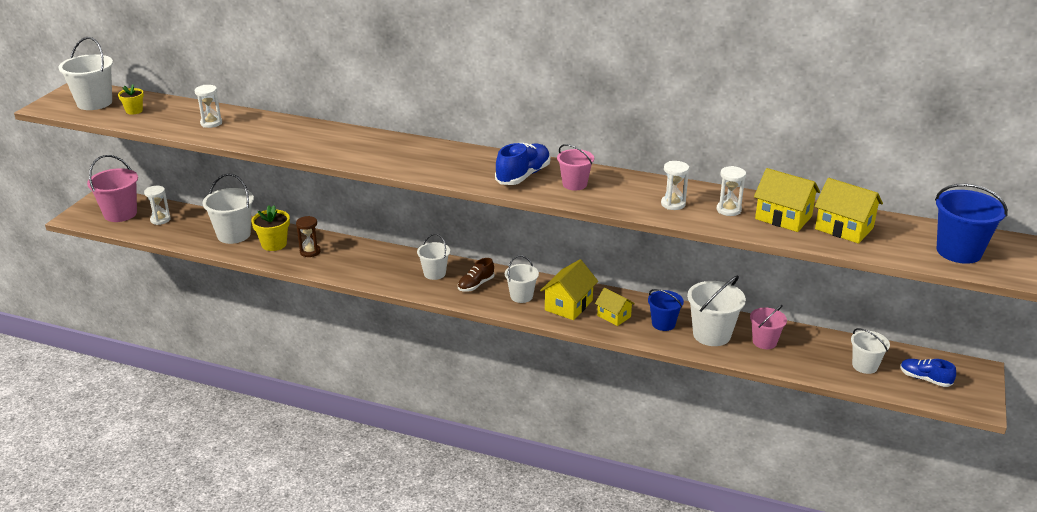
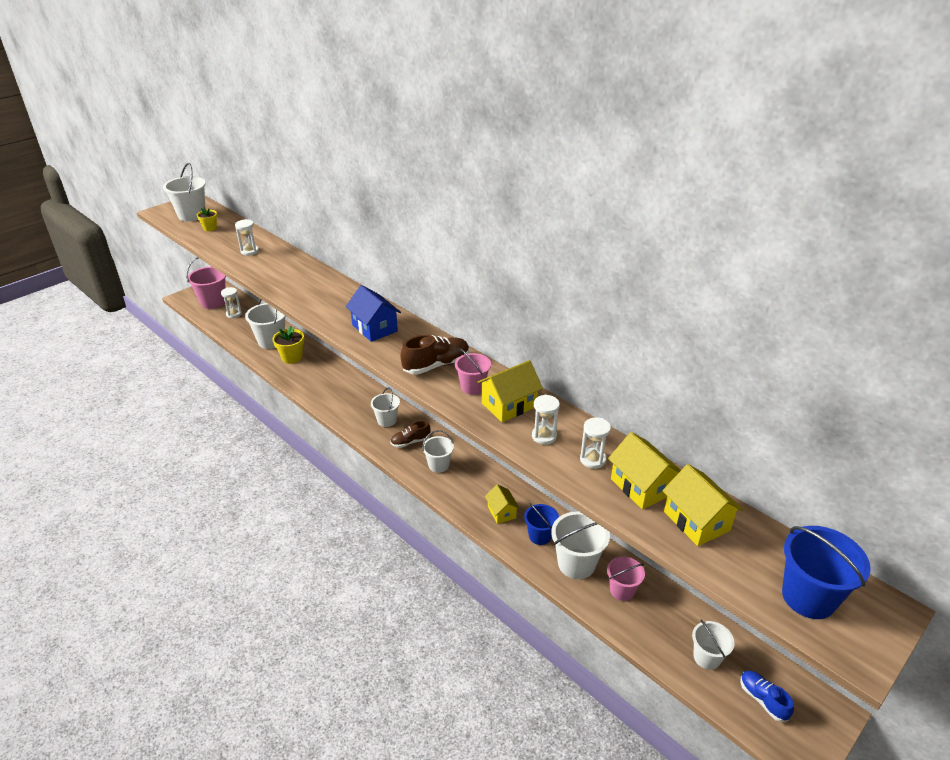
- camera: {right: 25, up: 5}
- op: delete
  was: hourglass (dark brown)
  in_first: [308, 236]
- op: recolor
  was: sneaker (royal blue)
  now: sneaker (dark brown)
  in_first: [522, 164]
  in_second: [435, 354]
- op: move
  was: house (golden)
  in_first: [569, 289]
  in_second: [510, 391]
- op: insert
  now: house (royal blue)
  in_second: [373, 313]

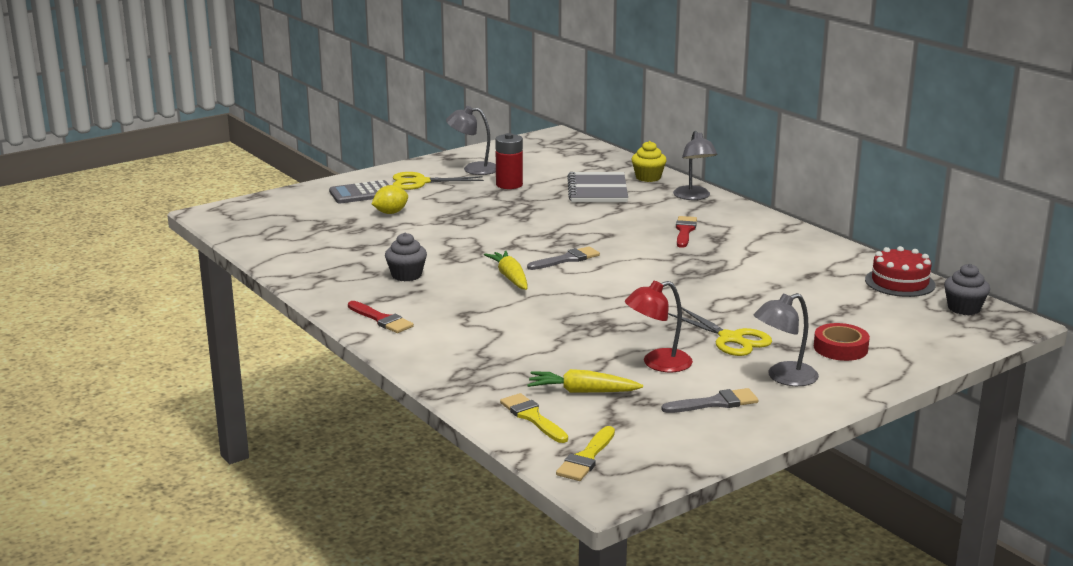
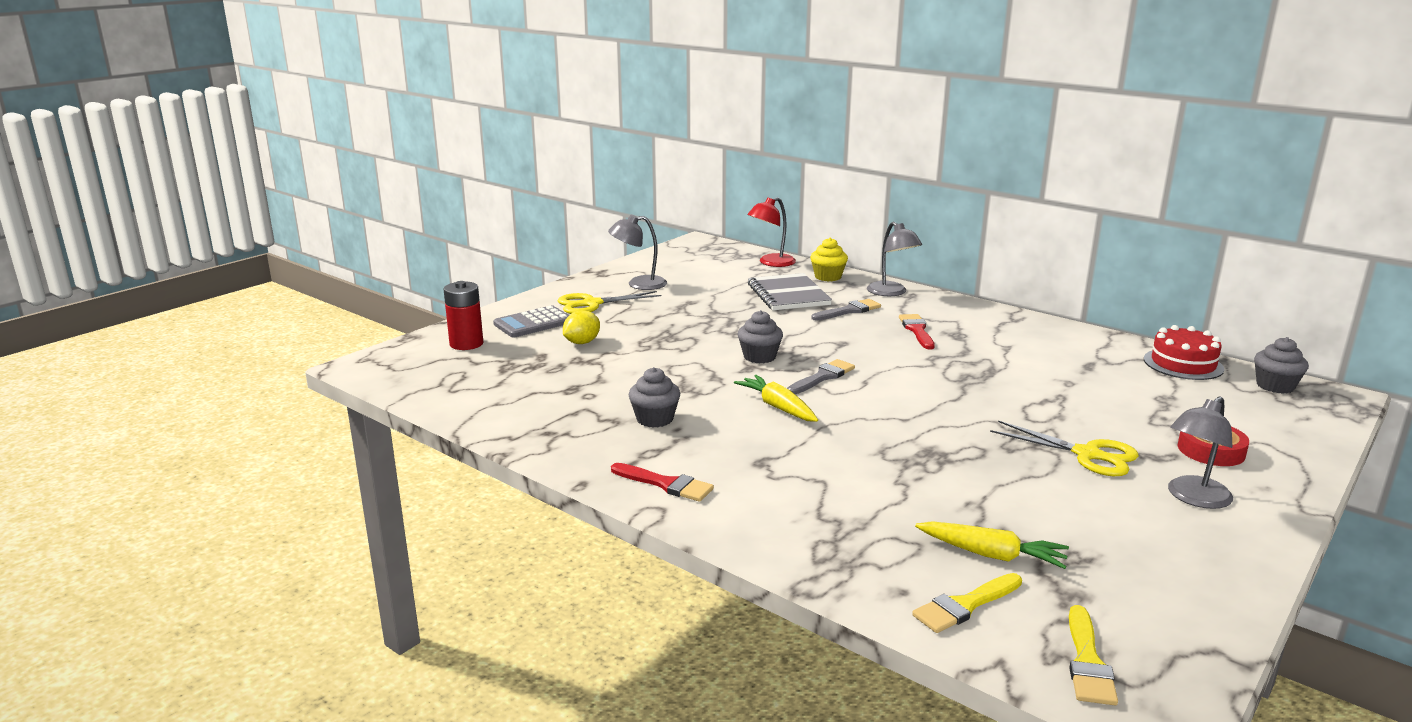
- camera: {right: -15, up: 0}
- op: move
  was: power cell (scarlet)
  in_first: [509, 161]
  in_second: [463, 315]
- op: rotate
  was: brush (golden)
  in_first: [534, 418]
  in_second: [967, 603]
  clockwise: -75
- op: rotate
  was: carrot (golden)
  in_first: [585, 381]
  in_second: [992, 545]
  clockwise: -150
- op: move
  was: lamp (scarlet)
  in_first: [659, 326]
  in_second: [771, 232]
- op: move
  was: brush (ash-grey)
  in_first: [710, 400]
  in_second: [846, 310]
- op: insert
  now: fairy cake (ash-grey)
  in_second: [760, 336]

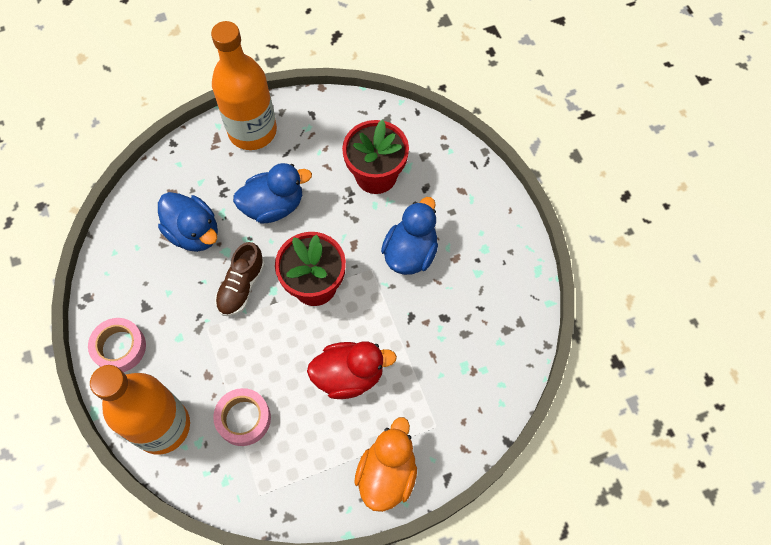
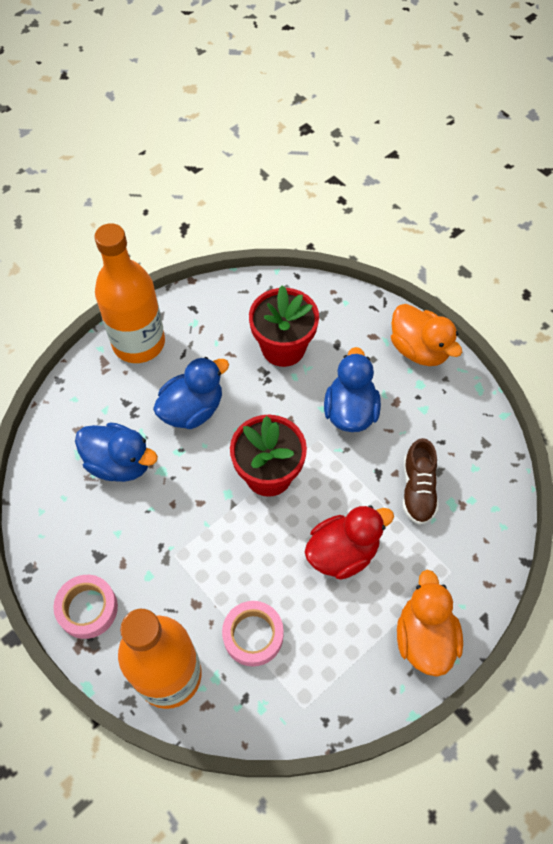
- camera: {right: -20, up: -5}
- op: move
  was: sneaker (dark brown)
  in_first: [240, 279]
  in_second: [421, 481]
- op: insert
  now: toy duck (bright orange)
  in_second: [426, 335]

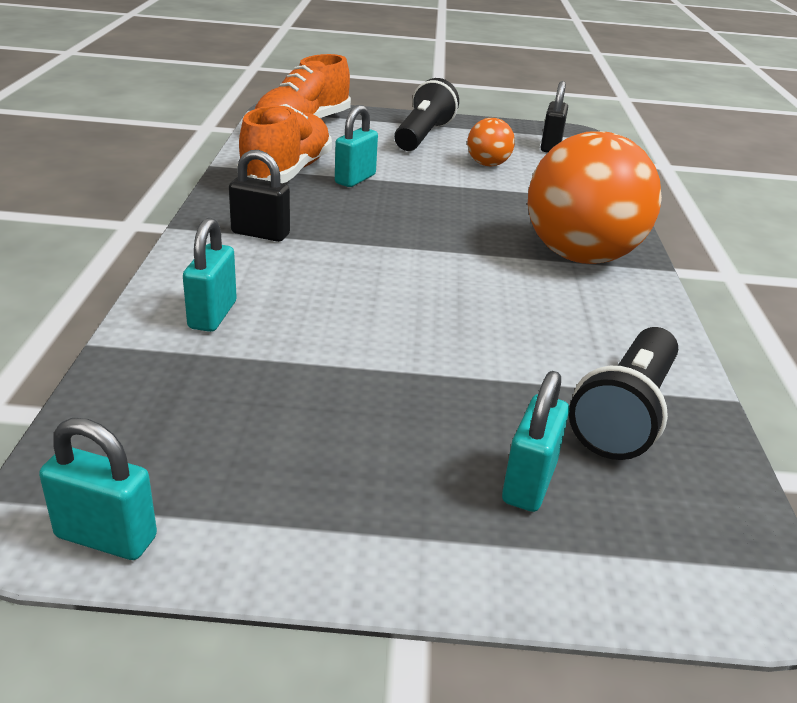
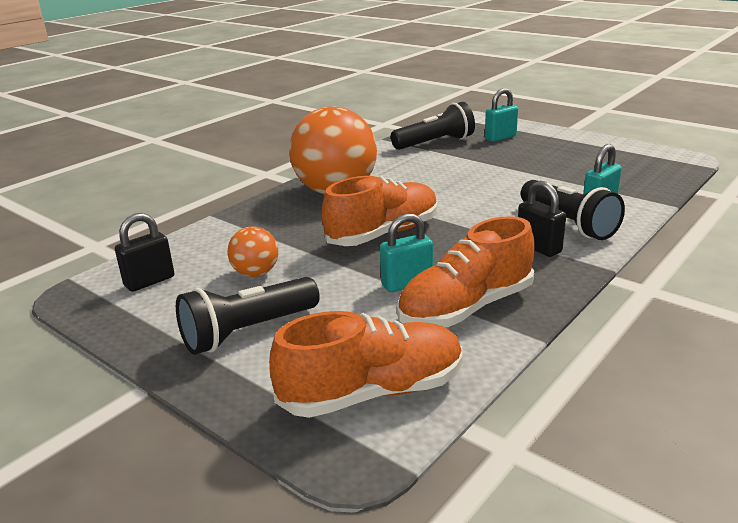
- camera: {right: -140, up: -5}
- op: delete
  was: lock (turquoise)
  in_first: [98, 489]
- op: insert
  now: sneaker (bright orange)
  in_second: [380, 211]
- op: insert
  now: pocket torch (jet-black)
  in_second: [573, 210]

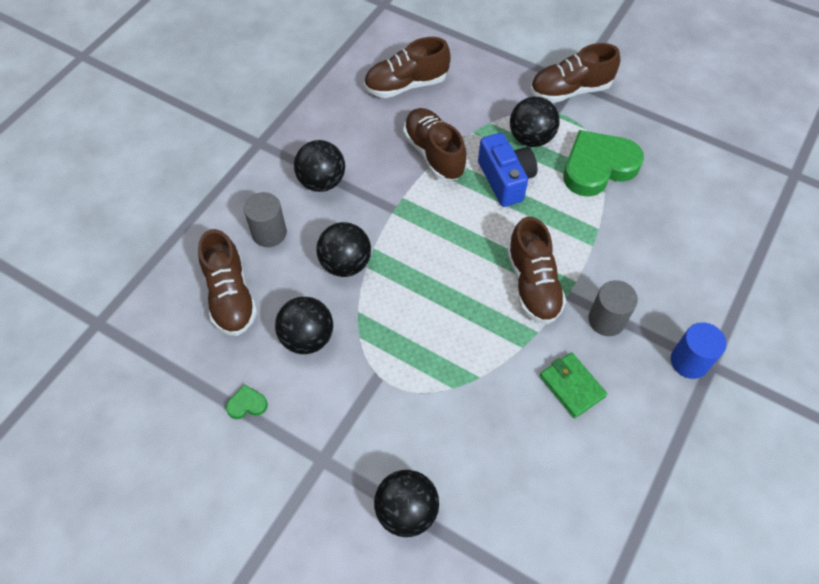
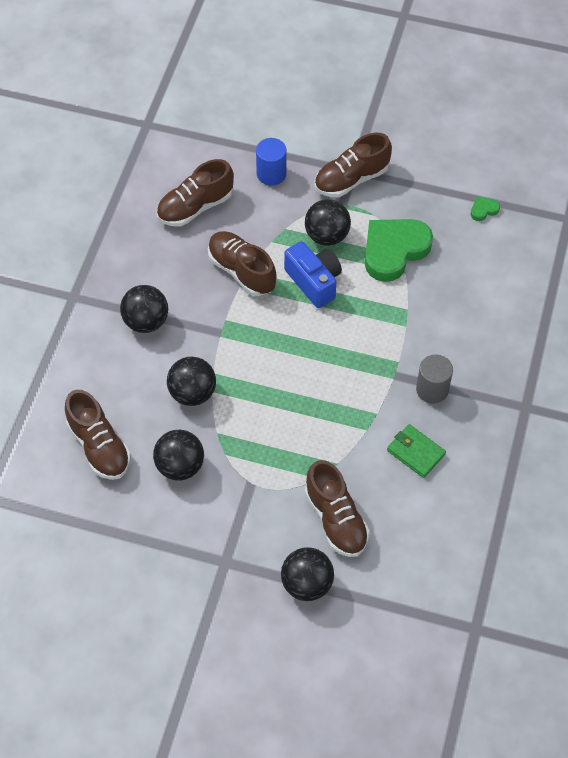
- camera: {right: -15, up: 0}
- op: move
  was: heart shape (emerald)
  in_first: [247, 401]
  in_second: [485, 208]
- op: delete
  was: cylinder (ash-grey)
  in_first: [265, 219]
- op: move
  was: sneaker (dark brown)
  in_first: [536, 270]
  in_second: [337, 508]
- op: move
  was: cylinder (royal blue)
  in_first: [698, 350]
  in_second: [271, 162]

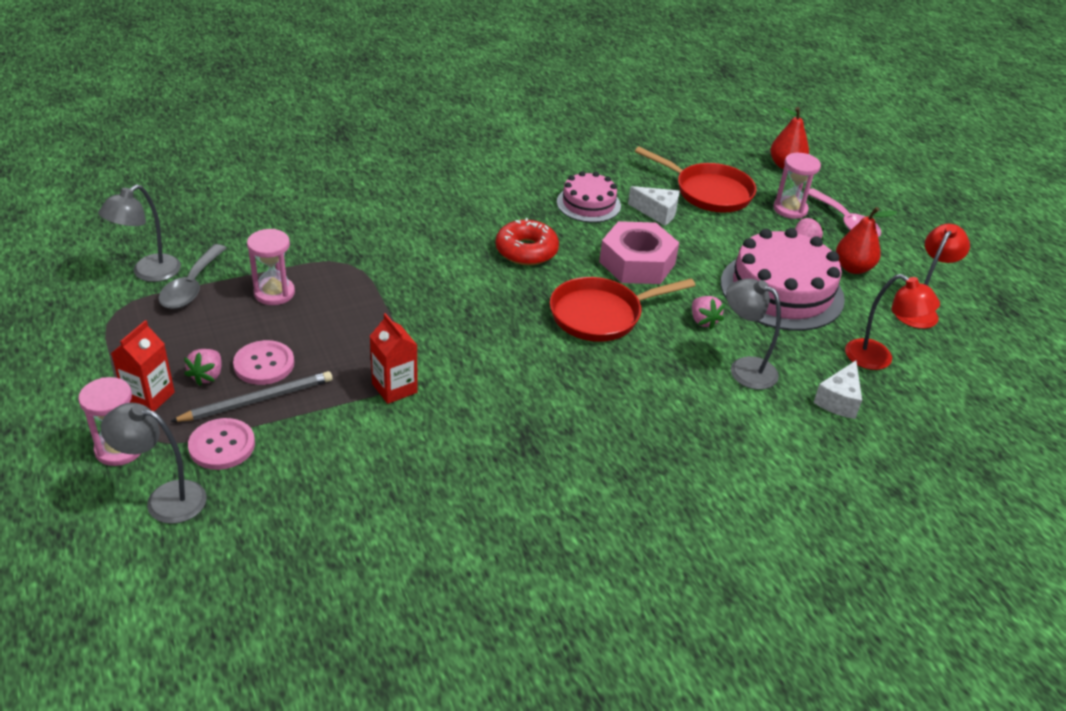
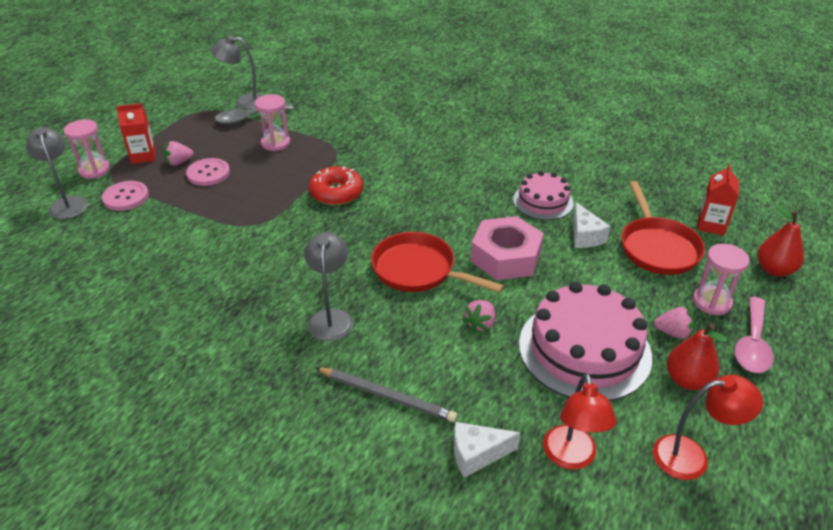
- camera: {right: 55, up: 0}
- op: move
  was: pencil (ash-grey)
  in_first: [251, 396]
  in_second: [386, 394]
- op: move
  was: milk carton (scarlet)
  in_first: [394, 358]
  in_second: [718, 199]
- op: move
  was: donut (scarlet)
  in_first: [527, 241]
  in_second: [336, 185]
- op: move
  was: lamp (ash-grey)
  in_first: [753, 334]
  in_second: [328, 286]

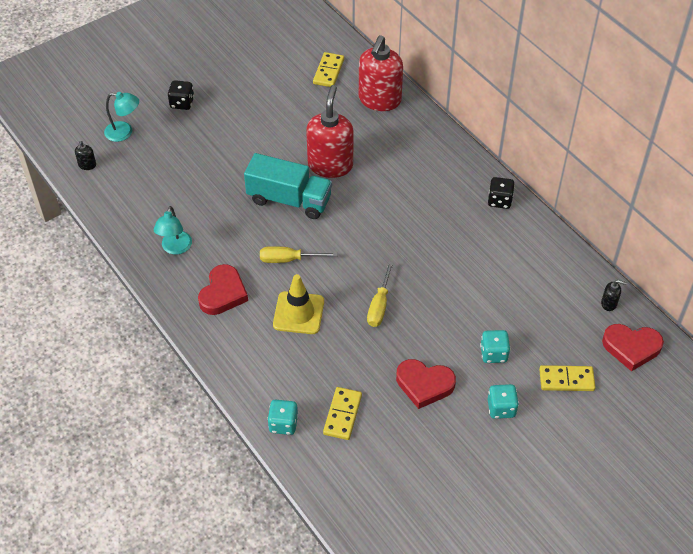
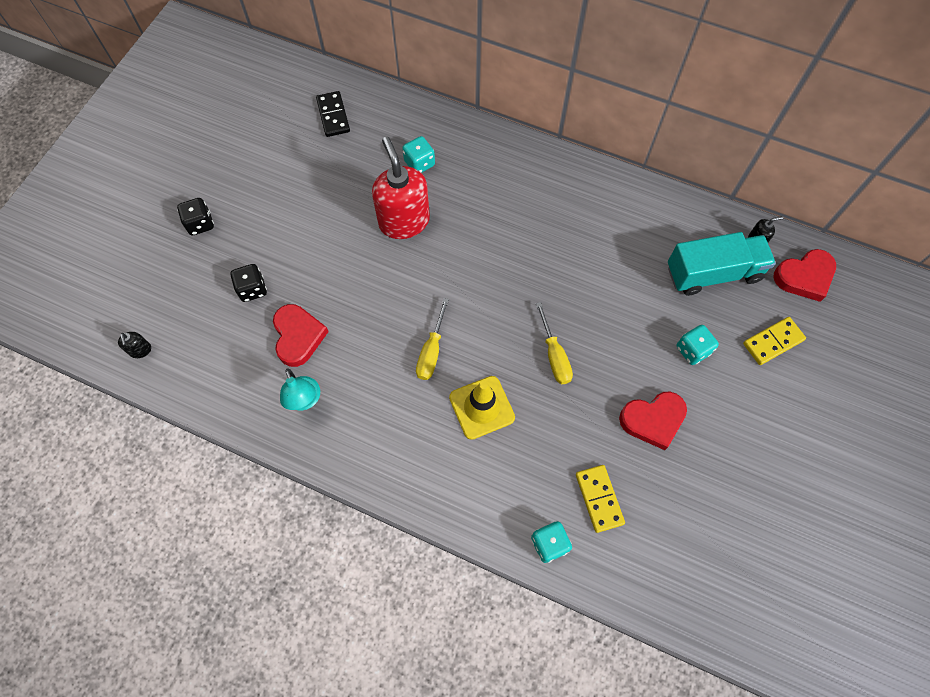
- camera: {right: -30, up: 15}
- op: delete
  was: lamp (turquoise)
  in_first: [121, 117]
- op: move
  was: heart shape (scarlet)
  in_first: [223, 289]
  in_second: [301, 335]
- op: move
  was: truck (turquoise)
  in_first: [288, 186]
  in_second: [722, 264]
- op: rotate
  was: screwdriver (golden)
  in_first: [298, 254]
  in_second: [432, 339]
  clockwise: -45
- op: recolor
  was: domino piece (golden)
  now: domino piece (jet-black)
  in_first: [328, 69]
  in_second: [333, 114]
- op: delete
  was: pump bottle (scarlet)
  in_first: [381, 73]
- op: move
  was: die (jet-black)
  in_first: [501, 193]
  in_second: [249, 283]
- op: move
  was: die (turquoise)
  in_first: [503, 401]
  in_second: [418, 154]

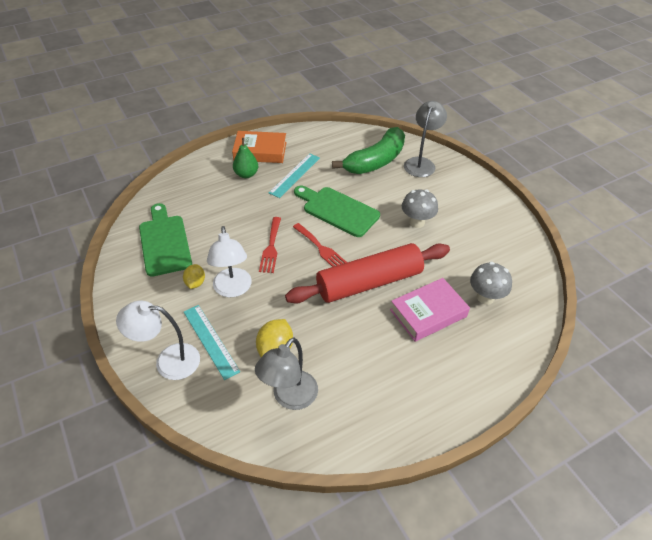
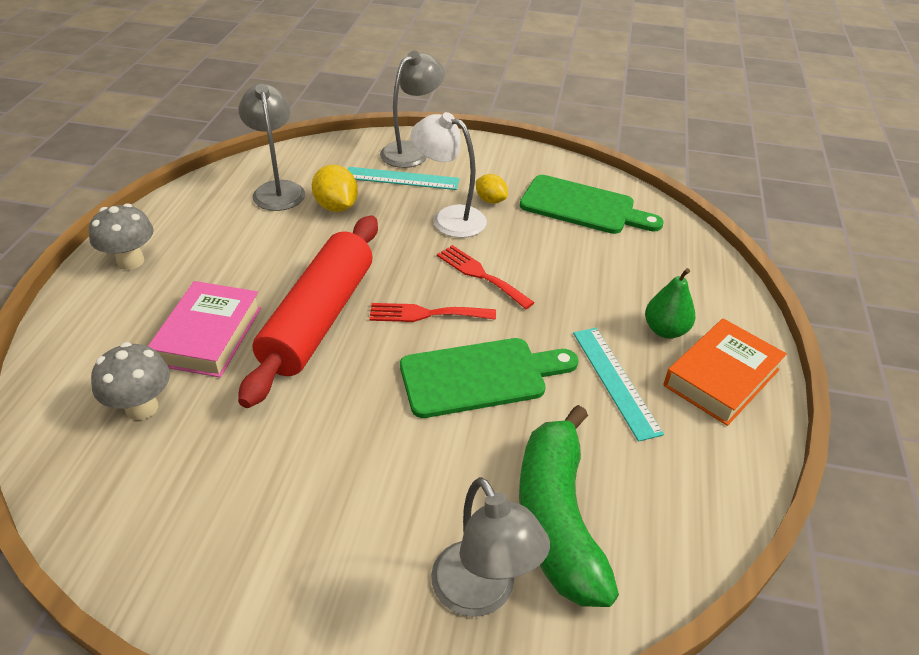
- camera: {right: 130, up: -5}
- op: recolor
  was: lamp (snow-white)
  now: lamp (ash-grey)
  in_first: [158, 340]
  in_second: [412, 109]
- op: move
  was: fungus (ash-grey)
  in_first: [420, 208]
  in_second: [121, 236]

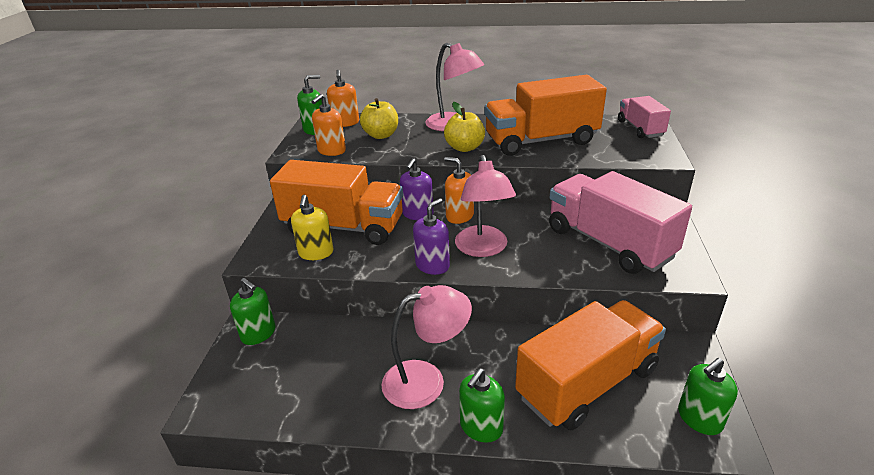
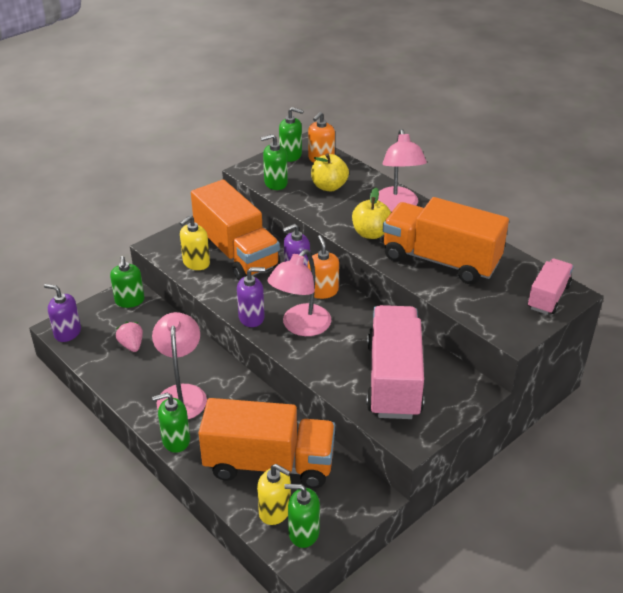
- camera: {right: 40, up: 5}
- op: recolor
  was: pump bottle (bright orange)
  now: pump bottle (emerald)
  in_first: [328, 125]
  in_second: [274, 162]
- op: rotate
  was: lamp (pink)
  in_first: [427, 347]
  in_second: [179, 365]
  clockwise: -120
- op: insert
  now: pump bottle (violet)
  in_second: [62, 313]
- op: insert
  now: strawberry (pink)
  in_second: [129, 337]
- op: insert
  now: pump bottle (golden)
  in_second: [274, 494]

